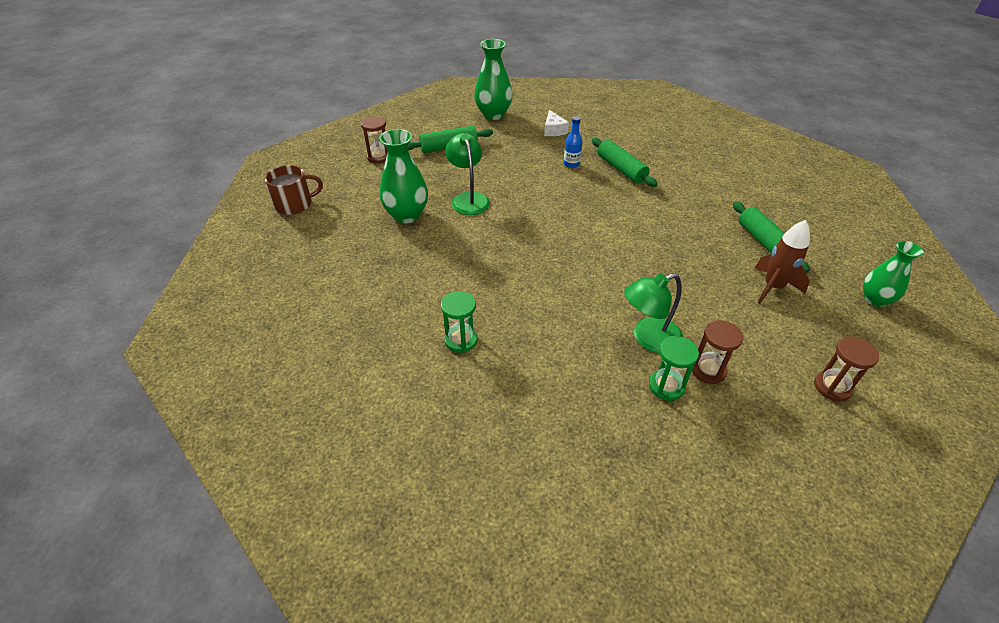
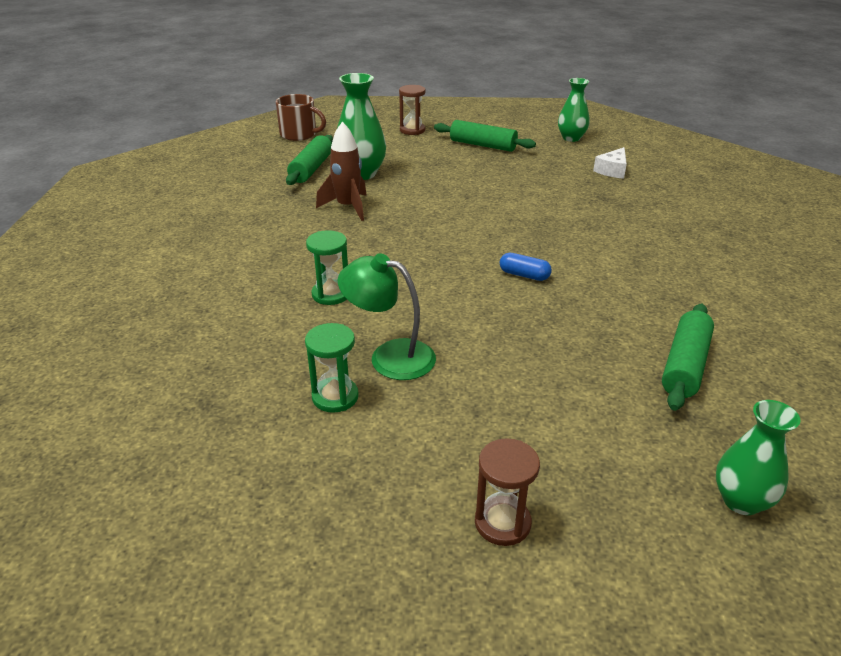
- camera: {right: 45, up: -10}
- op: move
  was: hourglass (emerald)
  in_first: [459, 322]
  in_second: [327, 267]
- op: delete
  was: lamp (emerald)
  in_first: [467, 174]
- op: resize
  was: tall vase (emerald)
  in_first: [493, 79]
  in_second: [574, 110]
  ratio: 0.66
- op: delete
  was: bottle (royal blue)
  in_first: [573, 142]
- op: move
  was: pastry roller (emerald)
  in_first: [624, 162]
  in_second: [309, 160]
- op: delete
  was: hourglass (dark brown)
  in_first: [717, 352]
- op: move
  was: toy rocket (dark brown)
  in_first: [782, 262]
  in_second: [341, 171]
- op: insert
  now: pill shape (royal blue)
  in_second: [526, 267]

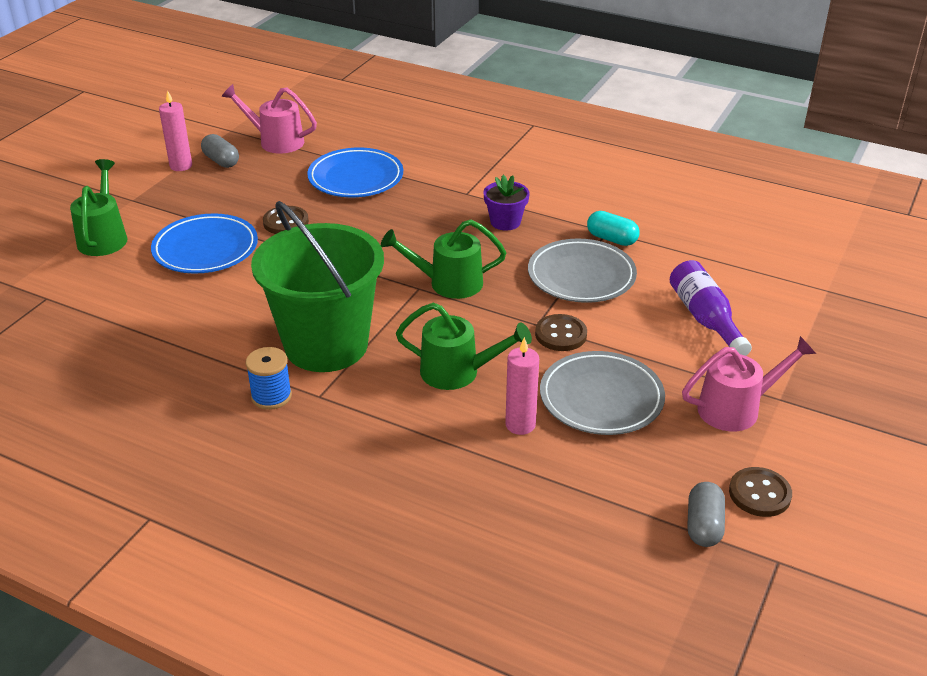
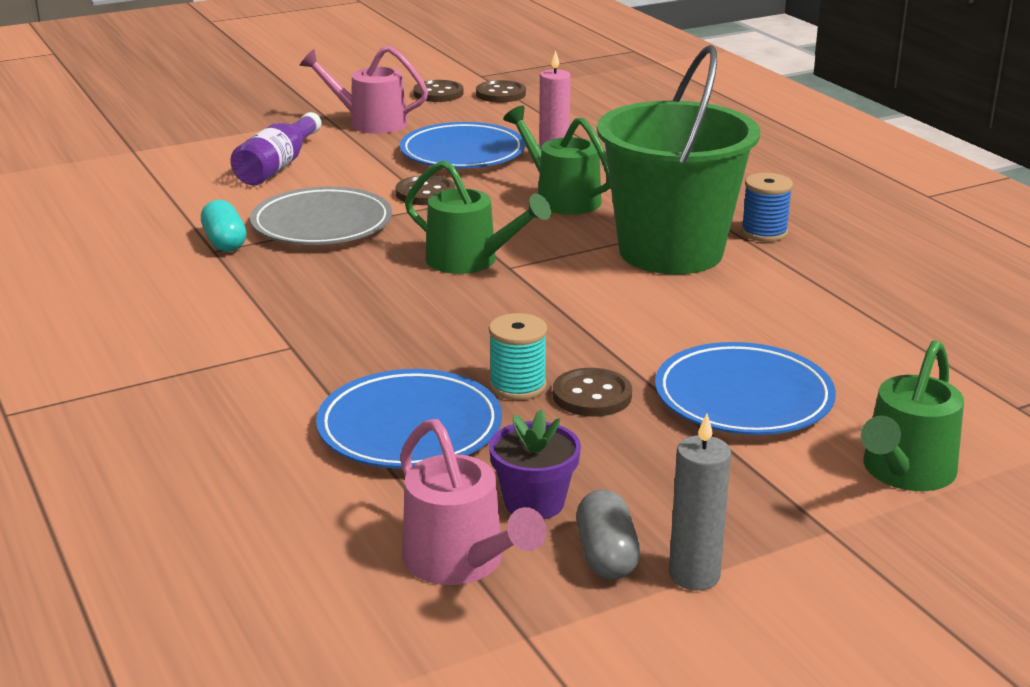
- camera: {right: -145, up: -10}
- op: recolor
  was: candle (pink)
  now: candle (ash-grey)
  in_first: [175, 130]
  in_second: [700, 501]
- op: move
  was: flower pot (violet)
  in_first: [506, 202]
  in_second: [535, 464]
- op: recolor
  was: flat dish (ash-grey)
  now: flat dish (royal blue)
  in_first: [602, 393]
  in_second: [462, 145]
- op: replace
  was: pill shape (ash-grey)
  now: sewing button (dark brown)
  in_first: [706, 514]
  in_second: [501, 91]
- op: insert
  now: reel of thread (turquoise)
  in_second: [518, 356]

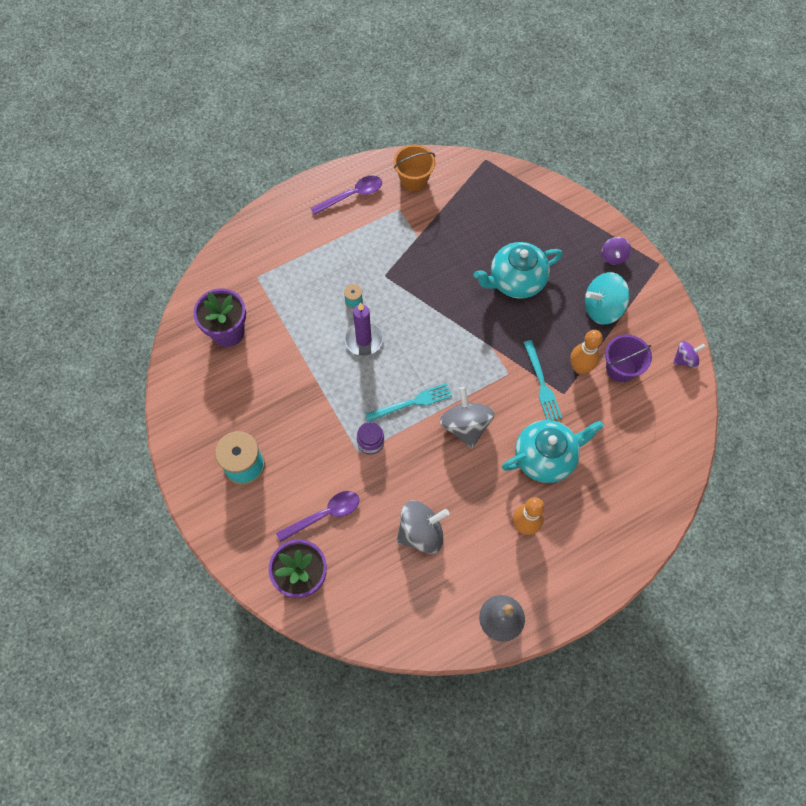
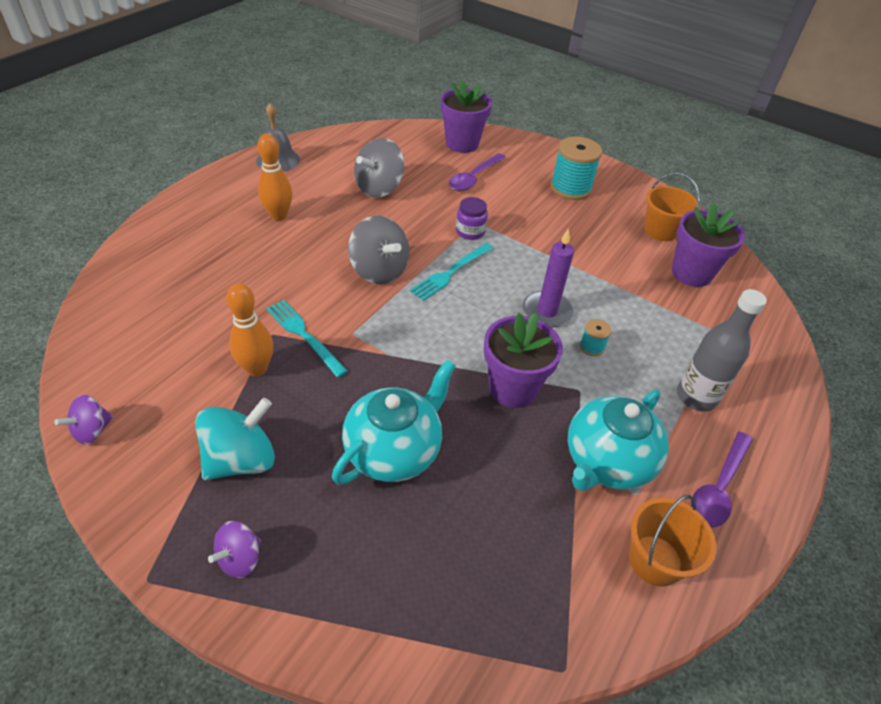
- camera: {right: 150, up: -20}
- op: move
  was: china teapot (turquoise)
  in_first: [553, 451]
  in_second: [618, 440]
- op: rotate
  was: toy top (violet)
  in_first: [616, 251]
  in_second: [234, 549]
  clockwise: -120
- op: delete
  was: pail (violet)
  in_first: [628, 358]
- op: insert
  now: flower pot (violet)
  in_second: [523, 360]
- op: insert
  now: pail (bright orange)
  in_second: [672, 207]
- op: insert
  now: bottle (ash-grey)
  in_second: [722, 350]

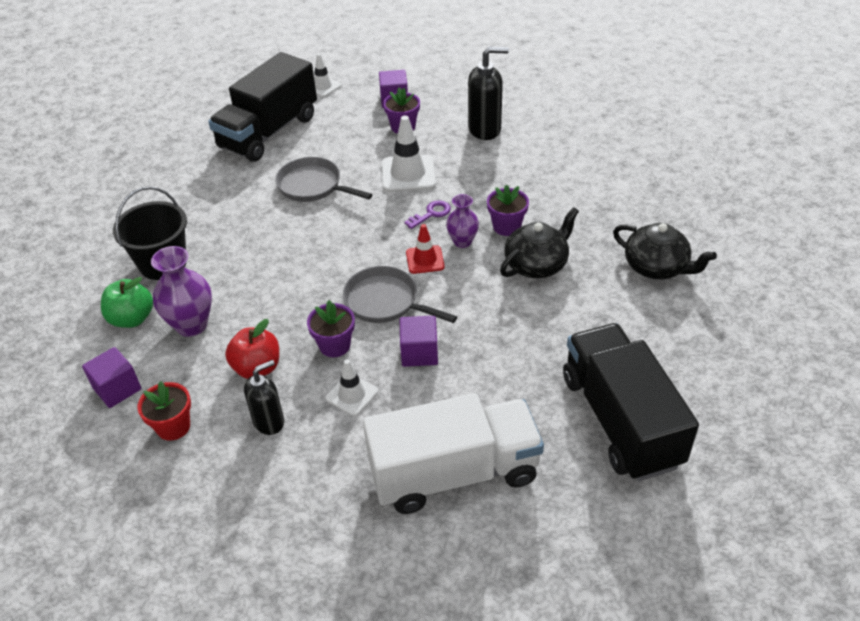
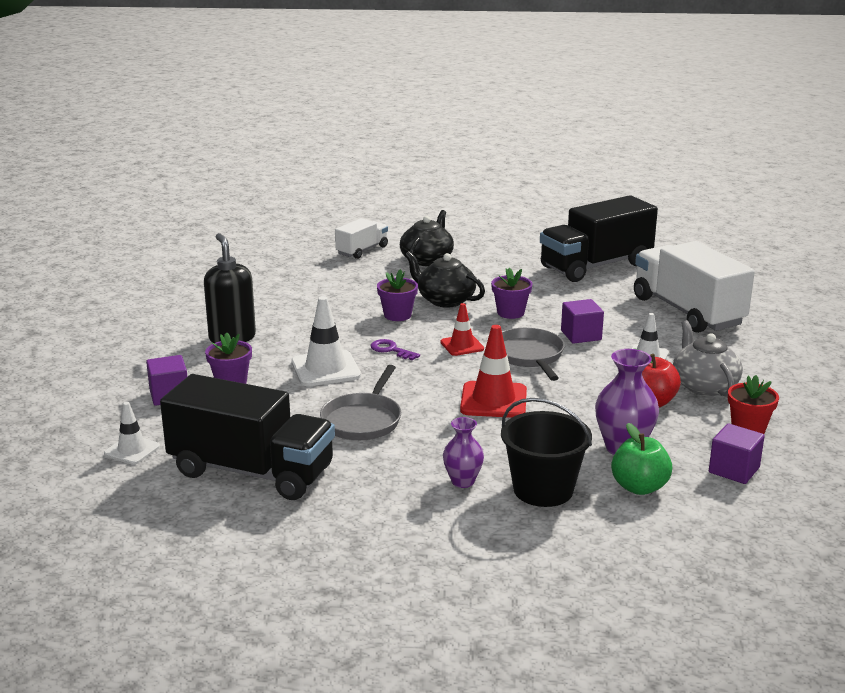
- camera: {right: -105, up: -20}
- op: replace
  was: pump bottle (jet-black)
  now: china teapot (ash-grey)
  in_first: [264, 397]
  in_second: [708, 358]
- op: move
  was: flower pot (violet)
  in_first: [331, 328]
  in_second: [512, 293]
- op: rotate
  was: pan (ash-grey)
  in_first: [400, 294]
  in_second: [533, 354]
  clockwise: 150
- op: move
  was: tall vase (violet)
  in_first: [462, 221]
  in_second: [463, 452]
- op: insert
  now: truck (snow-white)
  in_second: [361, 238]
- op: insert
  now: safety cone (scarlet)
  in_second: [493, 371]

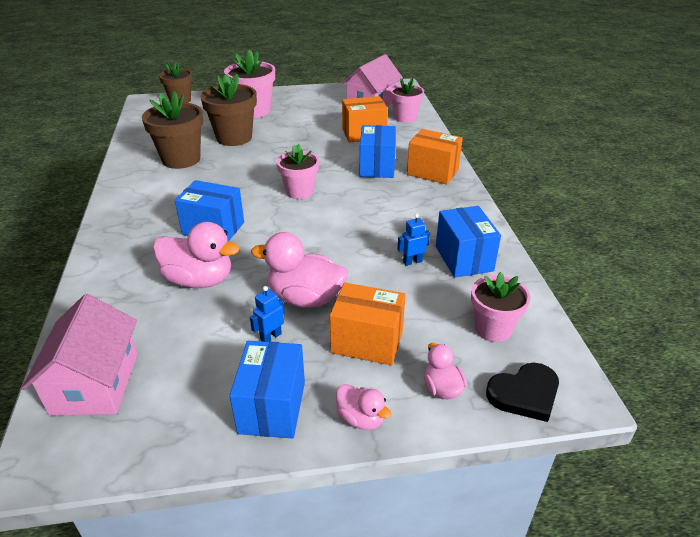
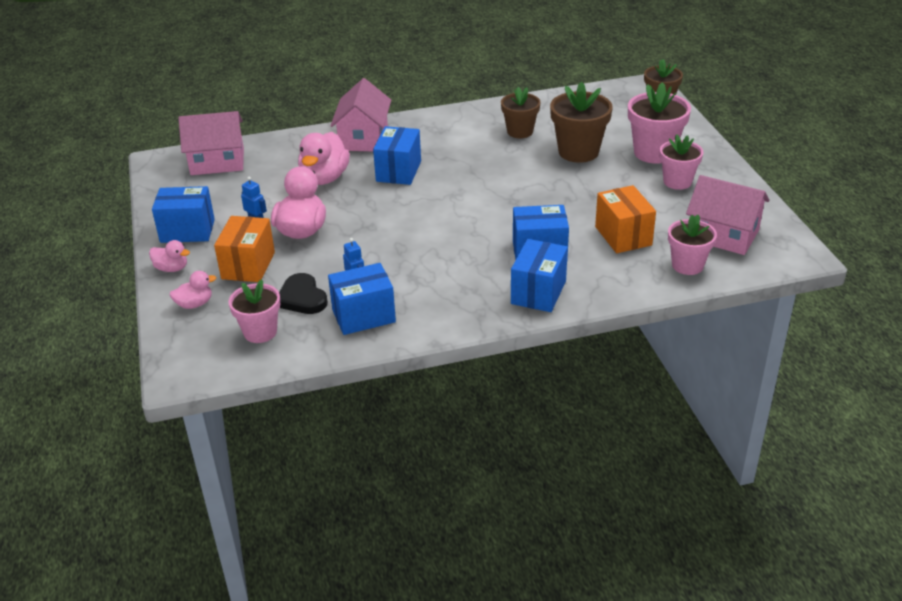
- camera: {right: 85, up: 0}
- op: resize
  was: flower pot (dark brown)
  in_first: [172, 130]
  in_second: [521, 112]
  ratio: 0.67
- op: move
  was: flower pot (pink)
  in_first: [298, 171]
  in_second: [682, 162]
- op: rotate
  was: toy duck (pink)
  in_first: [363, 407]
  in_second: [169, 256]
  clockwise: -105
- op: recolor
  was: package (bright orange)
  now: package (royal blue)
  in_first: [435, 156]
  in_second: [539, 275]
- op: move
  was: heart shape (jet-black)
  in_first: [522, 392]
  in_second: [303, 293]
- op: insert
  now: house (pink)
  in_second: [360, 114]

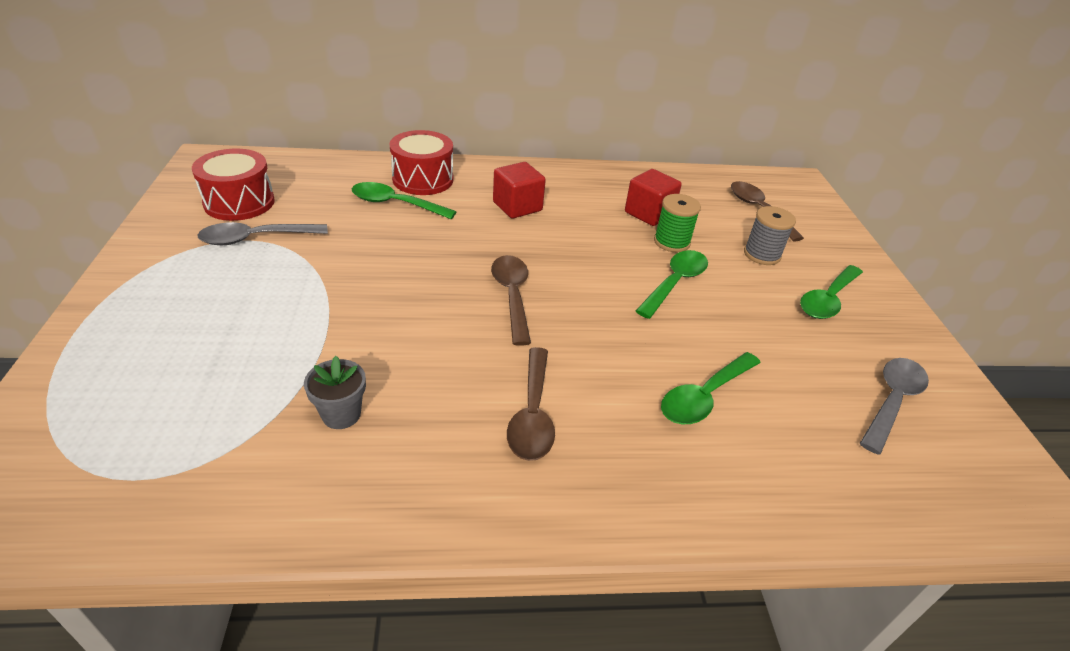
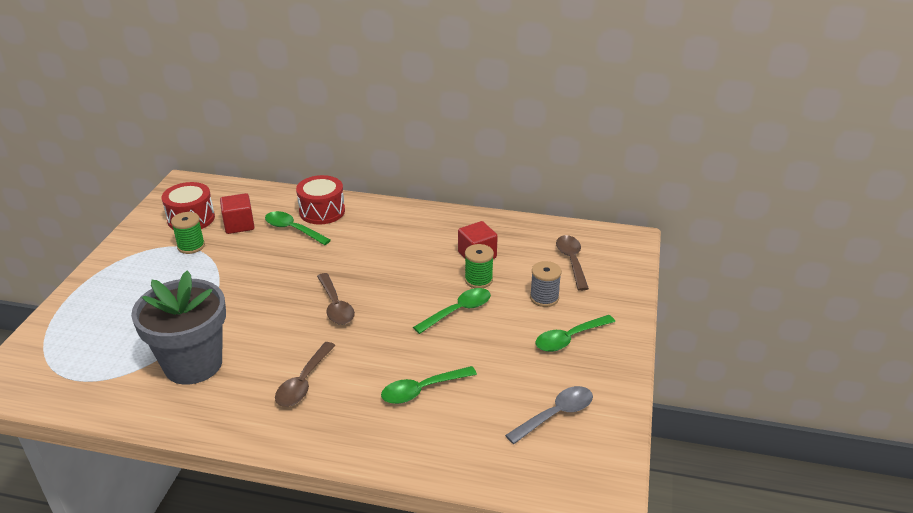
- camera: {right: 20, up: -5}
- op: replace
  was: tablespoon (ash-grey)
  now: reel of thread (emerald)
  in_first: [262, 233]
  in_second: [188, 233]
- op: resize
  was: flower pot (ash-grey)
  in_first: [335, 392]
  in_second: [178, 327]
  ratio: 2.48
- op: rotate
  was: tablespoon (dark brown)
  in_first: [511, 300]
  in_second: [336, 299]
  clockwise: 150
- op: move
  was: solid cube (scarlet)
  in_first: [519, 190]
  in_second: [237, 213]

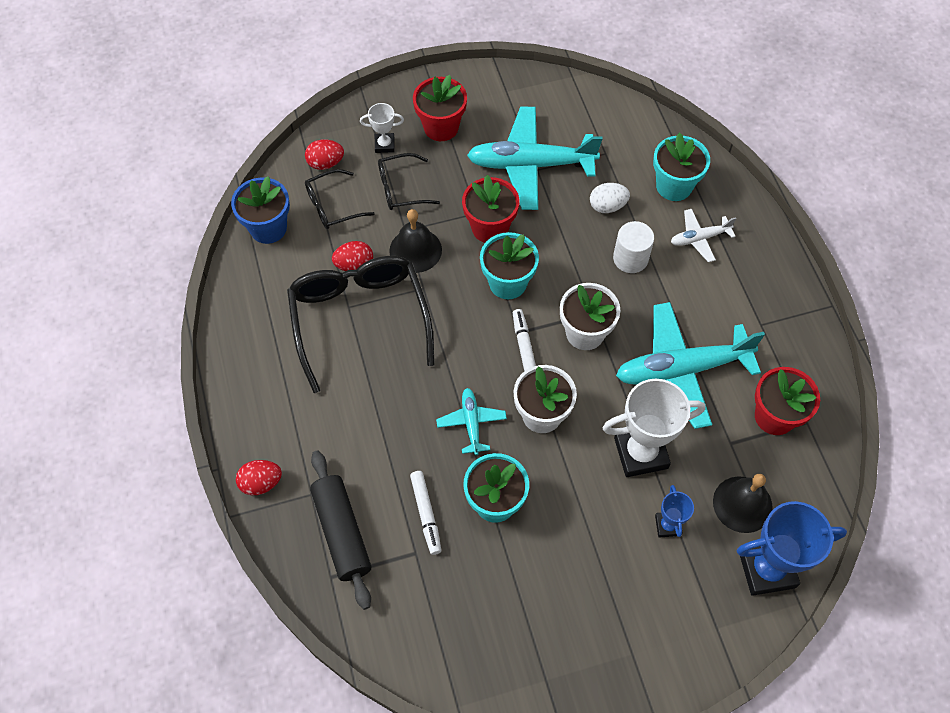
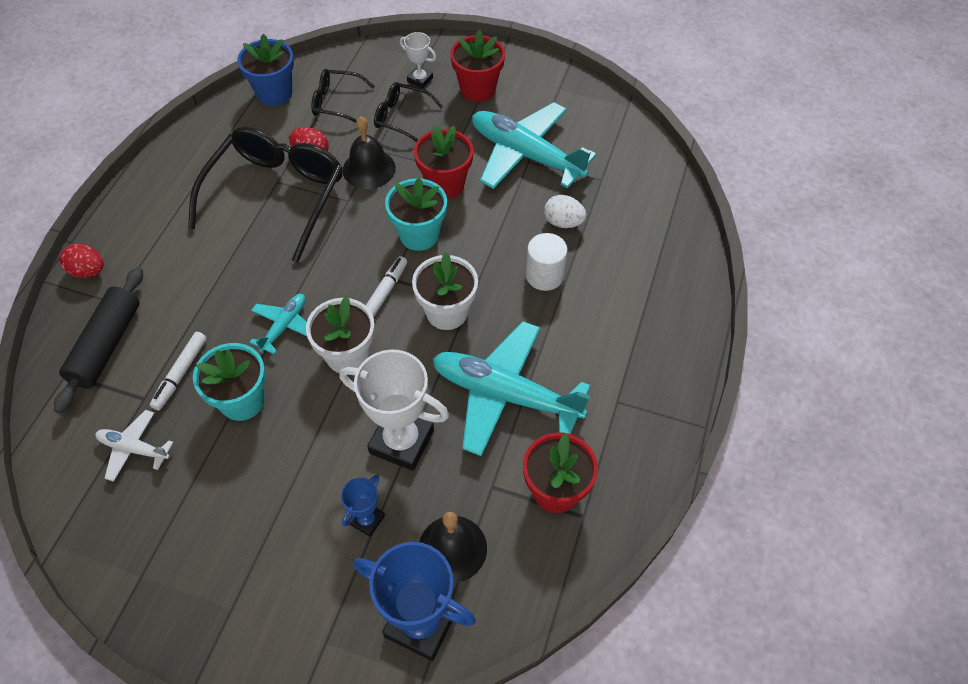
- camera: {right: 35, up: -5}
- op: delete
  was: egg (scarlet)
  in_first: [324, 155]
- op: delete
  was: flower pot (turquoise)
  in_first: [681, 166]
- op: move
  was: toy plane (snow-white)
  in_first: [703, 235]
  in_second: [134, 446]

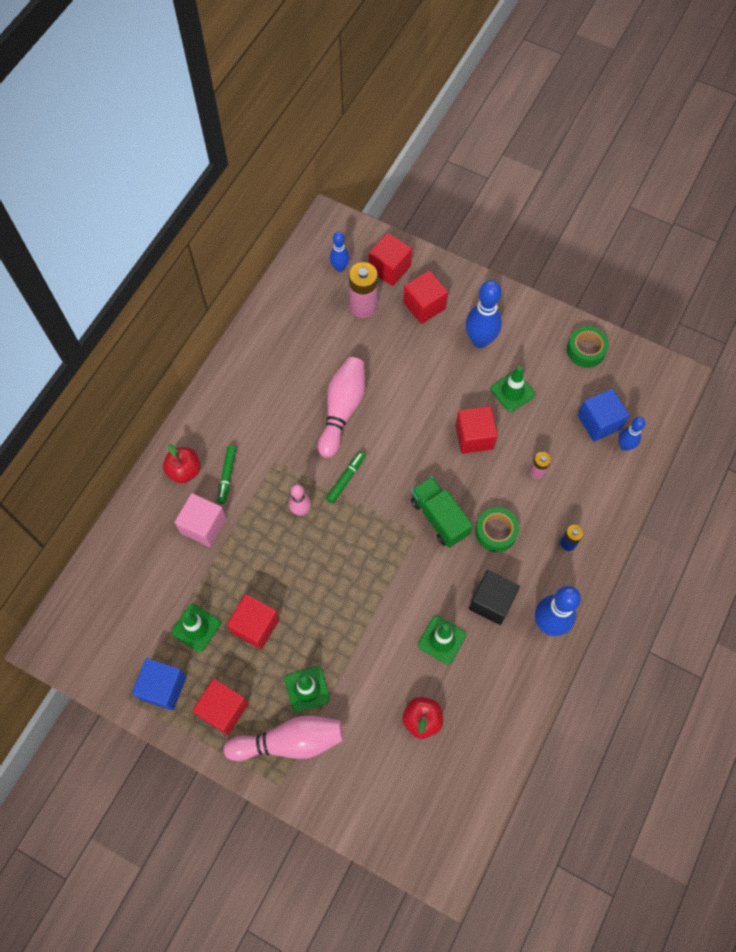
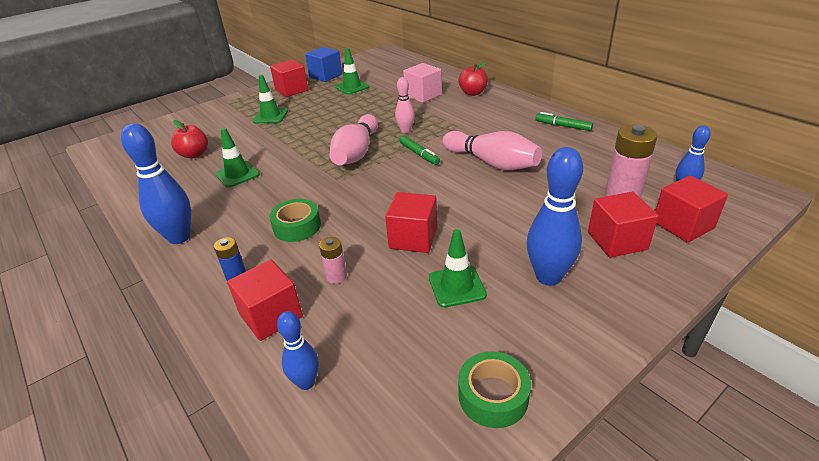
- camera: {right: 115, up: -30}
- op: move
  was: felt pen (emerald)
  in_first: [226, 474]
  in_second: [564, 121]
- op: move
  was: bowling pin (pink)
  in_first: [283, 738]
  in_second: [354, 139]
- op: move
  was: solid cube (scarlet)
  in_first: [253, 621]
  in_second: [265, 300]
- op: delete
  was: truck (emerald)
  in_first: [442, 512]
- op: delete
  was: solid cube (jet-black)
  in_first: [494, 597]
- op: delete
  was: solid cube (royal blue)
  in_first: [604, 415]

